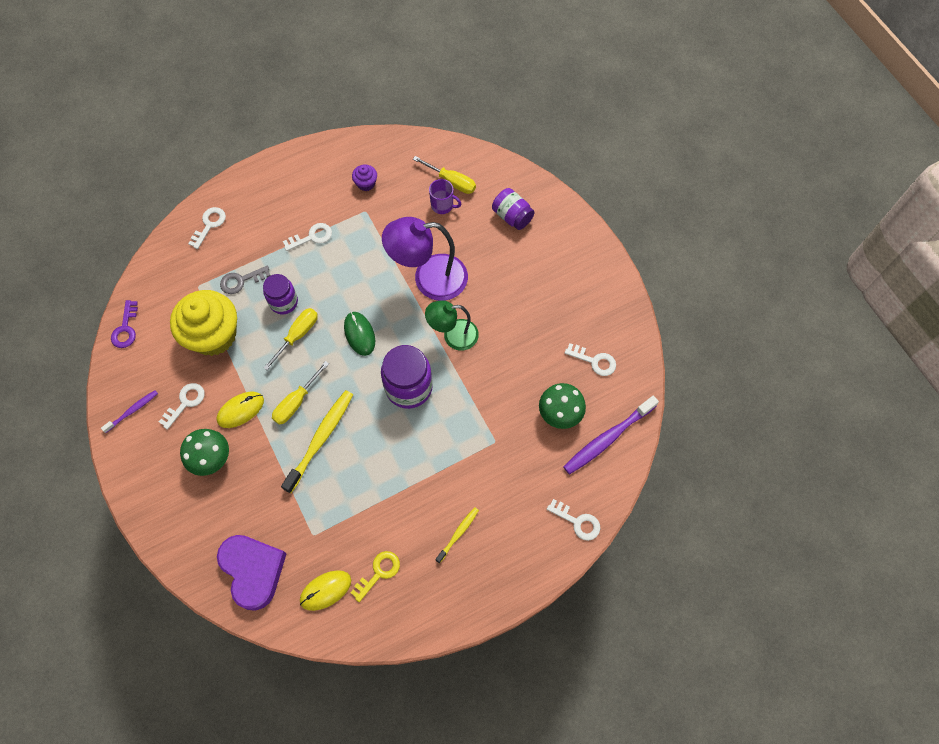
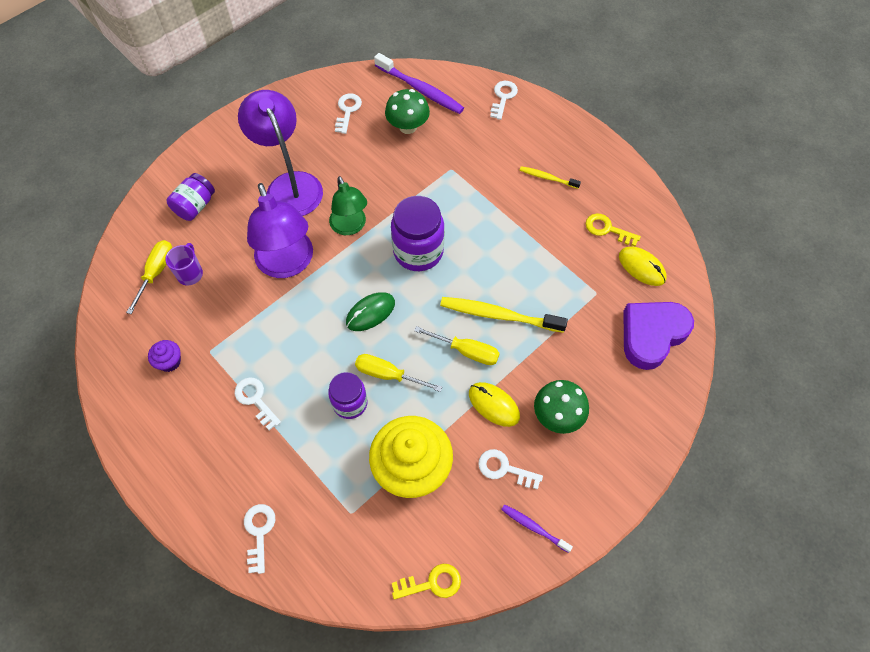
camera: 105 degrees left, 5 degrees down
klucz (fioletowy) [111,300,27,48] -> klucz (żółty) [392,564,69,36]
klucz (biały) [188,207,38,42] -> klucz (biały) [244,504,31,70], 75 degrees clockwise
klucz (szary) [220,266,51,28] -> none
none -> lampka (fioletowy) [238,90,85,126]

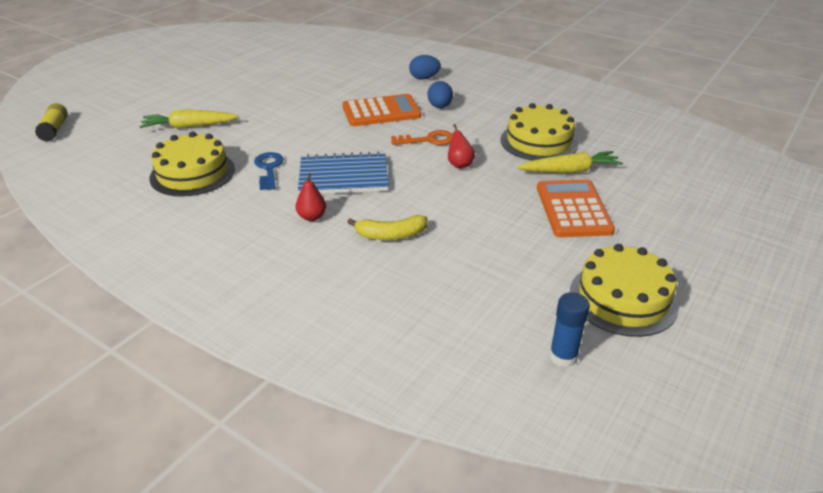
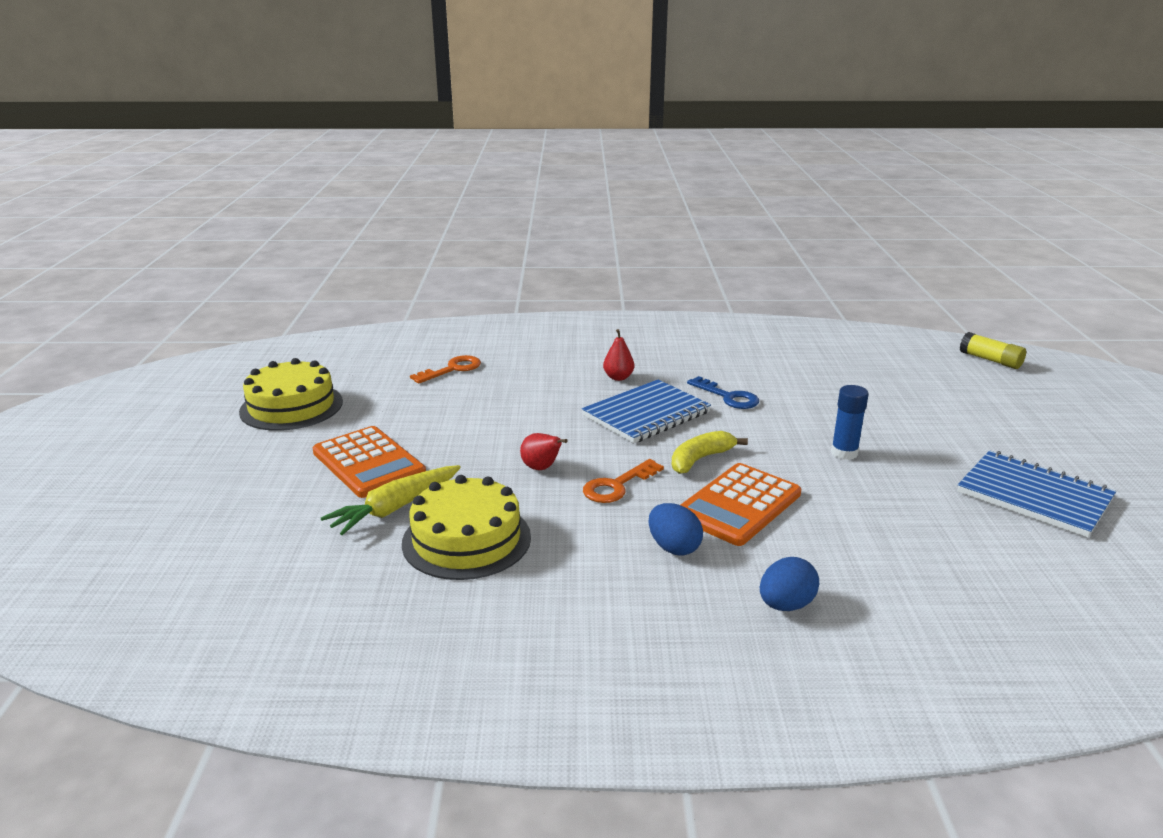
camera: 145 degrees right, 10 degrees down
marchewka (żółty) [139,109,100,20] -> none
tort (żółty) [150,132,85,65] -> none
banan (żółty) [347,215,81,25] -> banan (żółty) [671,431,77,43], move
klej w sztyfcie (niebieski) [549,292,41,75] -> klej w sztyfcie (niebieski) [831,385,38,75], move
none -> klucz (pomarańczowy) [410,355,71,29]
none -> zeszyt (niebieski) [957,450,159,88]

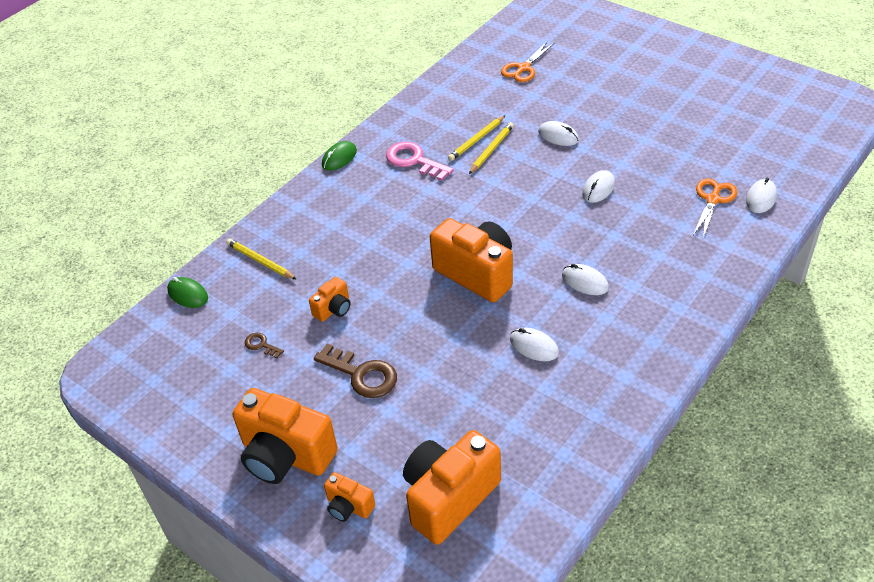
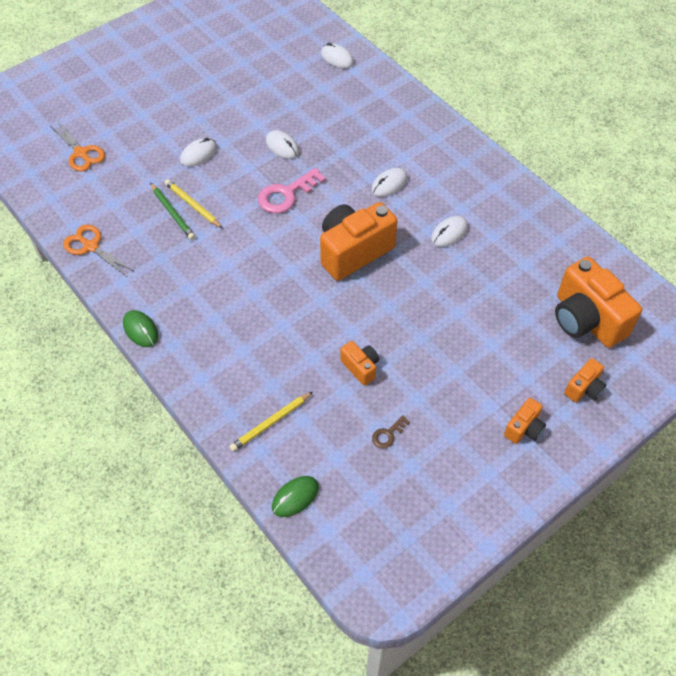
camera: 80 degrees left, 10 degrees up
aparat fotograficzny (pomarańczowy) [233,388,105,96] -> aparat fotograficzny (pomarańczowy) [504,398,42,46], x0.48
klucz (brązowy) [314,343,83,55] -> none
klucz (różowy) [386,141,68,40] -> klucz (różowy) [258,168,68,45], move
ołówek (żółty) [448,115,57,46] -> ołówek (zielony) [150,183,45,57]
nożyczki (pomarańczowy) [693,179,44,59] -> nożyczki (pomarańczowy) [63,225,72,51], move

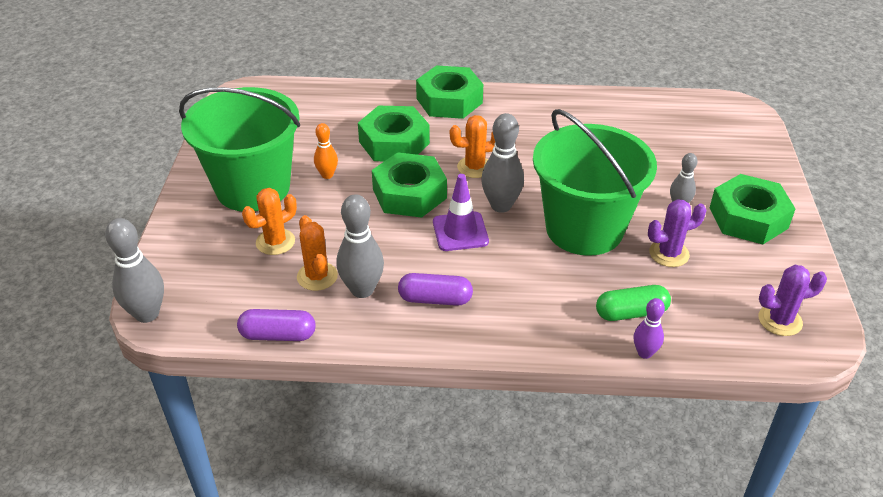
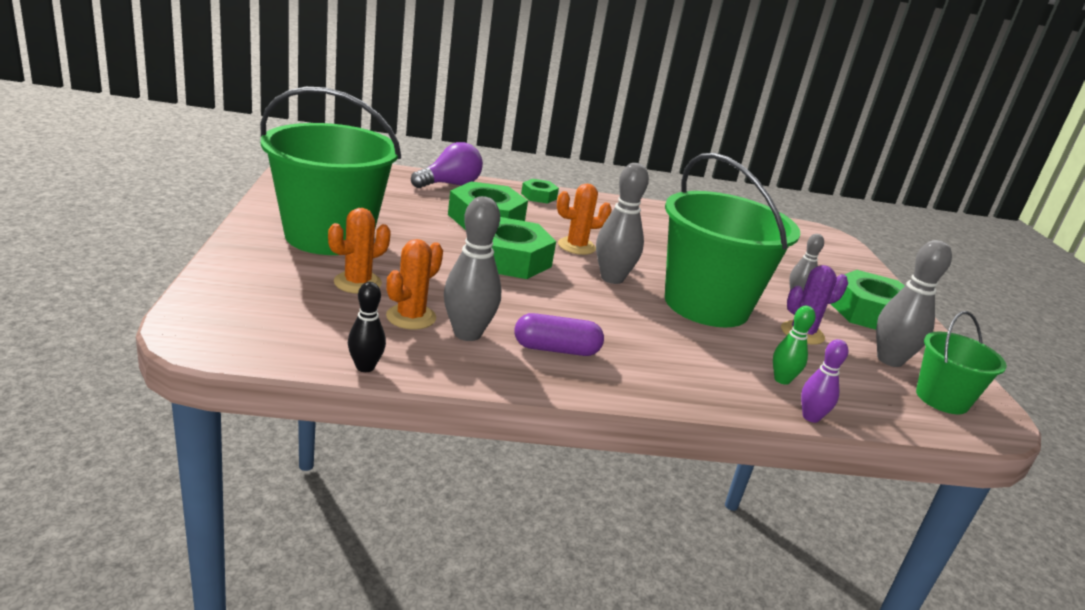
camera: 10 degrees left, 15 degrees down
kręgiel (szary) [105,218,59,105] -> kręgiel (szary) [876,240,76,127], move
kapsułka (fioletowy) [237,309,79,32] -> kręgiel (czarny) [348,282,38,90]
kaktus (pomarańczowy) [297,215,41,76] -> kaktus (pomarańczowy) [386,239,57,91], 60 degrees clockwise
kręgiel (pomarańczowy) [314,123,24,56] -> none
nakrętka (zielony) [416,65,67,54] -> nakrętka (zielony) [521,179,38,25], x0.52
pachołek (fioletowy) [433,174,56,77] -> none
kapsułka (zielony) [596,285,75,36] -> kręgiel (zielony) [773,306,43,79]
kaktus (fioletowy) [759,265,68,71] -> wiadro (zielony) [916,311,91,103]
none -> żarówka (fioletowy) [411,142,72,46]

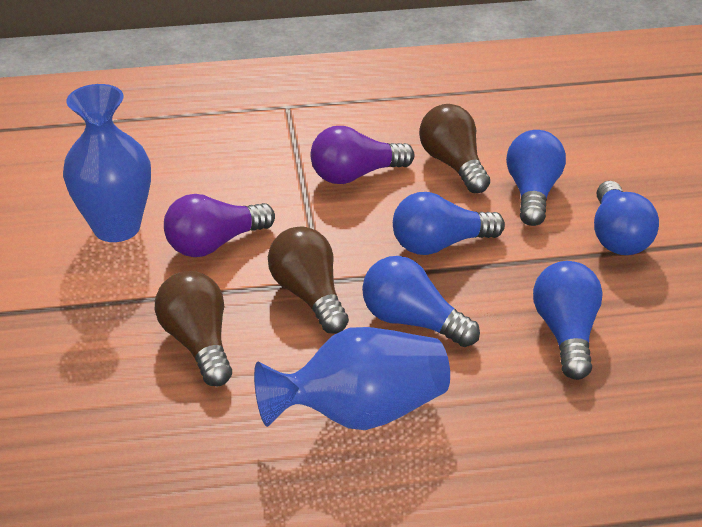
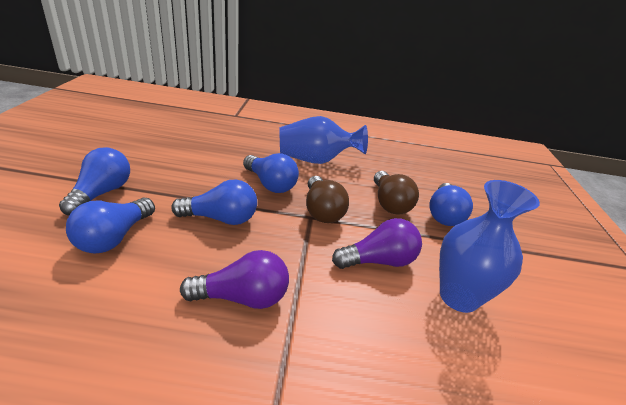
camera: 170 degrees left, 5 degrees down
żarówka (brązowy) [419,104,71,90] -> none
żarówka (niebieski) [533,261,70,119] -> żarówka (niebieski) [429,183,44,43], move

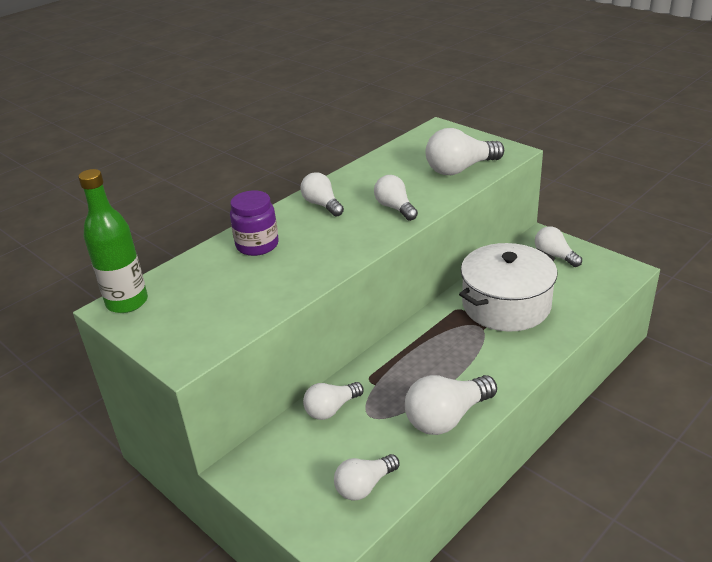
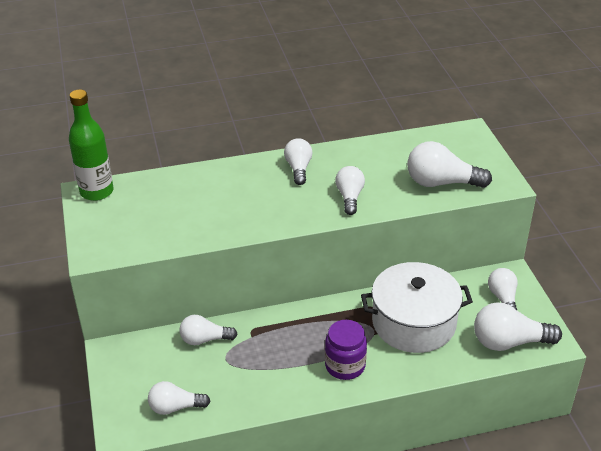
camera: 30 degrees right, 5 degrees up
słoik (fioletowy) [230,190,49,66] -> słoik (fioletowy) [325,320,42,60], move
żarówka (biały) [405,375,92,60] -> żarówka (biały) [474,302,88,49], move

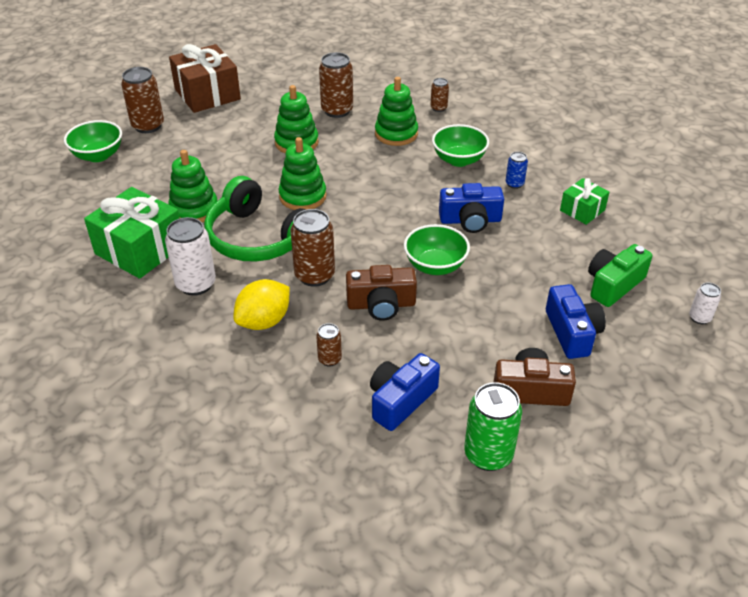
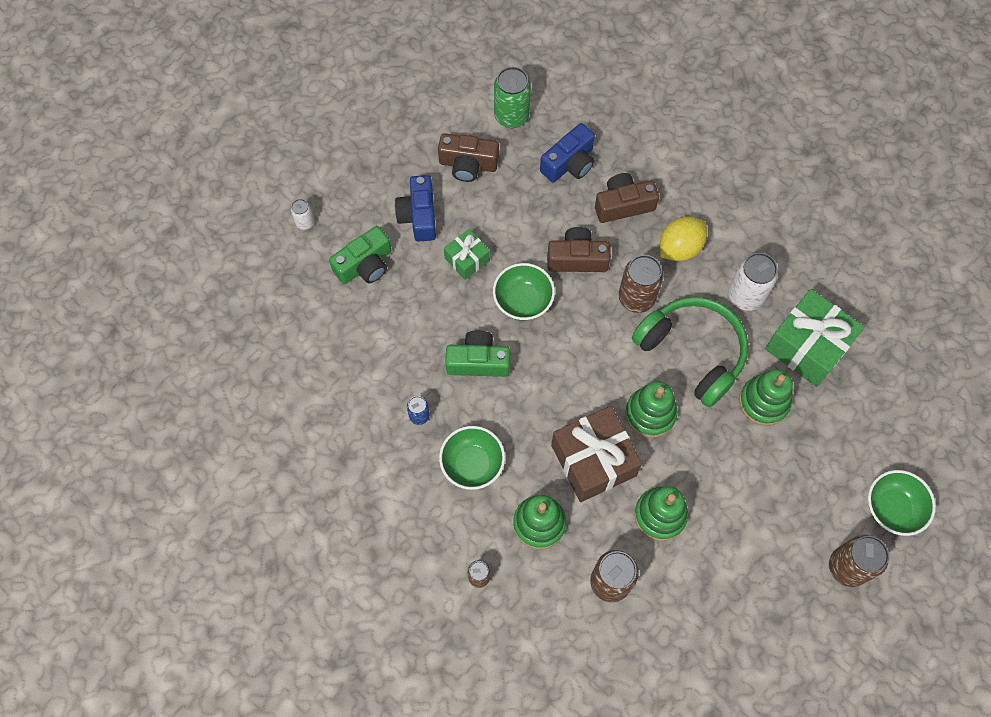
camera: 175 degrees left, 25 degrees up
prezent (brązowy) [169,44,72,69] -> prezent (brązowy) [551,406,91,96], move
puszka (brązowy) [316,323,26,44] -> aparat fotograficzny (brązowy) [595,173,64,50]
aparat fotograficzny (niebieski) [439,183,65,50] -> aparat fotograficzny (zielony) [445,330,65,47]
prezent (zielony) [560,178,49,47] -> prezent (zielony) [444,229,46,51], move

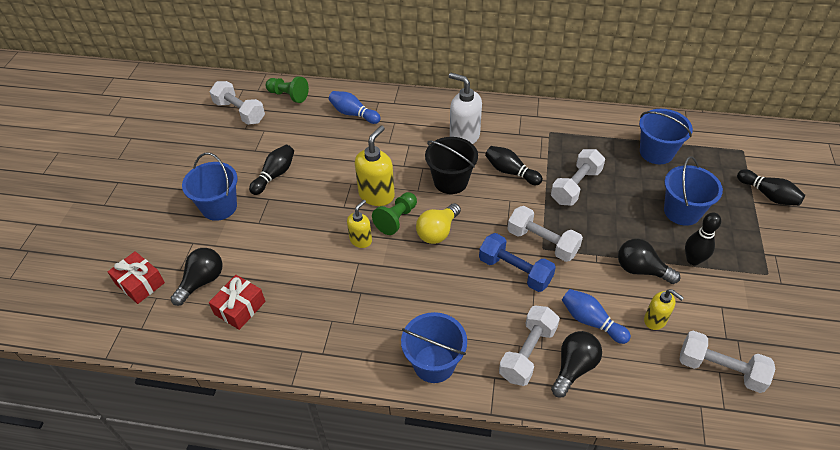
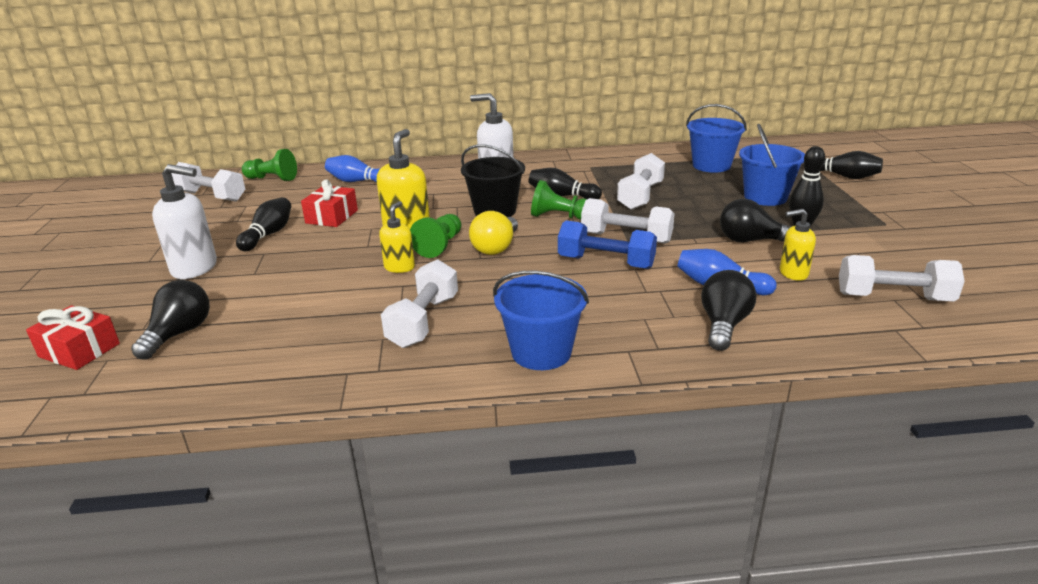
camera: 15 degrees left, 20 degrees down
wiadro (niebieski) [182,152,55,69] -> dozownik mydła (biały) [152,164,65,115]
prezent (czerwony) [209,275,56,55] -> prezent (czerwony) [301,179,57,48], move
hantel (biały) [499,306,61,80] -> hantel (biały) [381,259,77,89], move
dozownik mydła (żółty) [644,289,40,41] -> dozownik mydła (żółty) [780,209,36,71], 150 degrees clockwise
none -> pionek (zielony) [531,180,56,40]

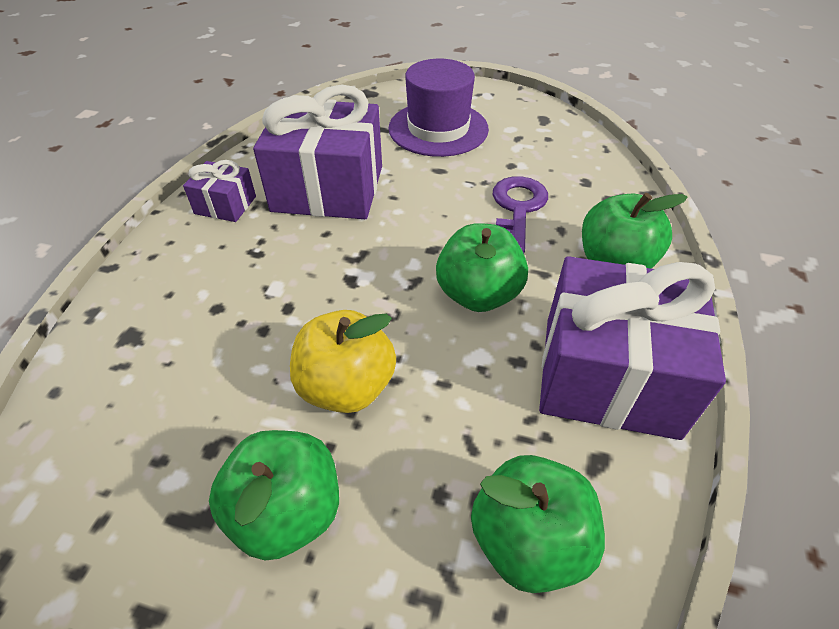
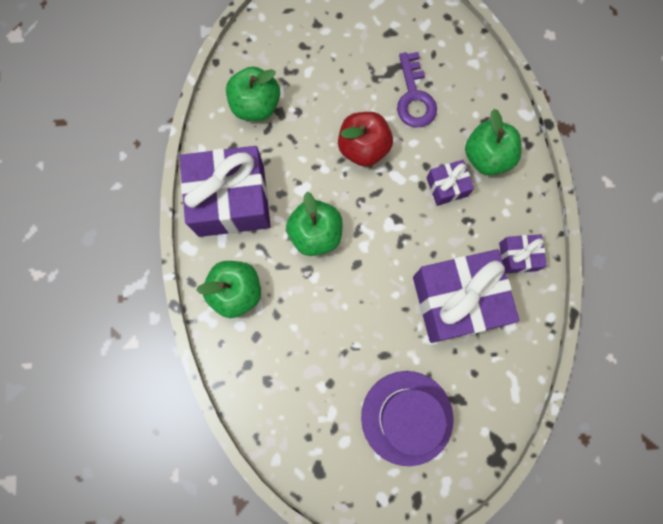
camera: 160 degrees right, 30 degrees up
jabłko (zielony) [209,430,130,131] -> jabłko (zielony) [465,109,57,66], move
jabłko (żółty) [290,310,106,103] -> jabłko (czerwony) [338,112,55,55]
klucz (fioletowy) [492,176,56,77] -> klucz (fioletowy) [397,52,40,75], move
none -> prezent (fioletowy) [427,160,47,46]

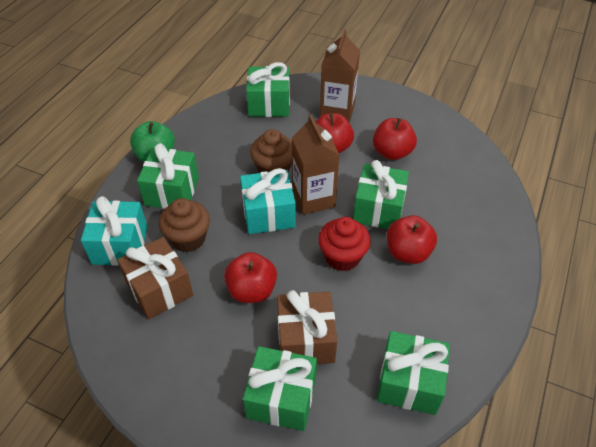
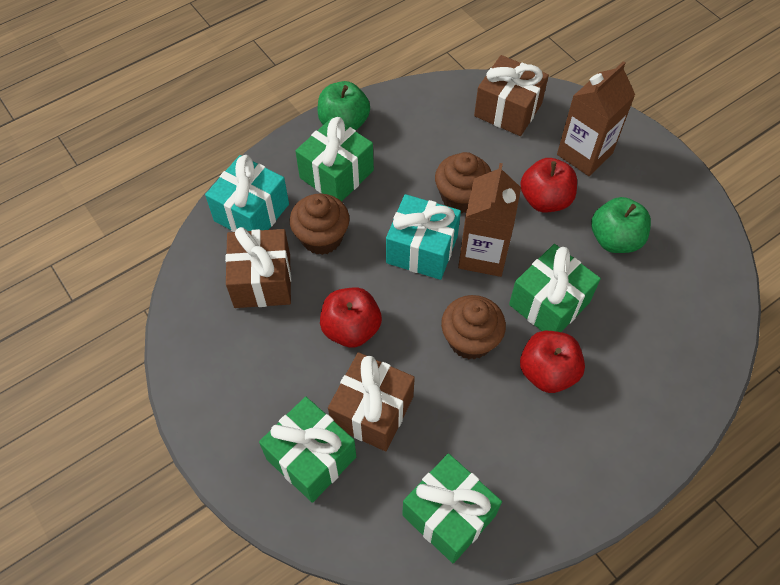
camera: 30 degrees right, 10 degrees up
prezent (zielony) [246,62,44,55] -> prezent (brązowy) [474,55,75,81]
muffinka (czerwony) [318,217,53,54] -> muffinka (brązowy) [441,295,65,65]
jabłko (czerwony) [373,118,44,42] -> jabłko (zielony) [591,197,60,56]

